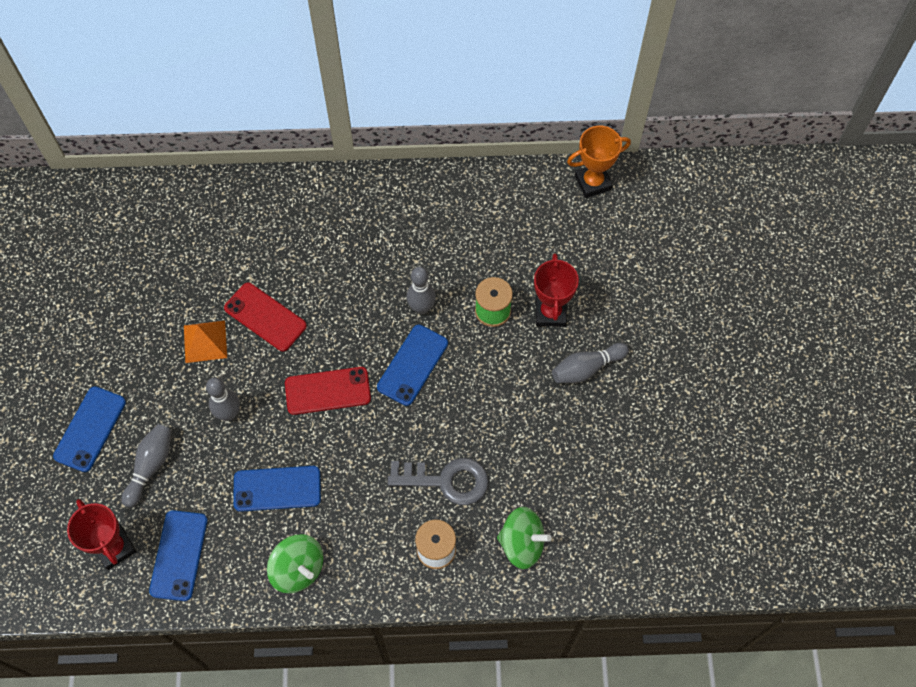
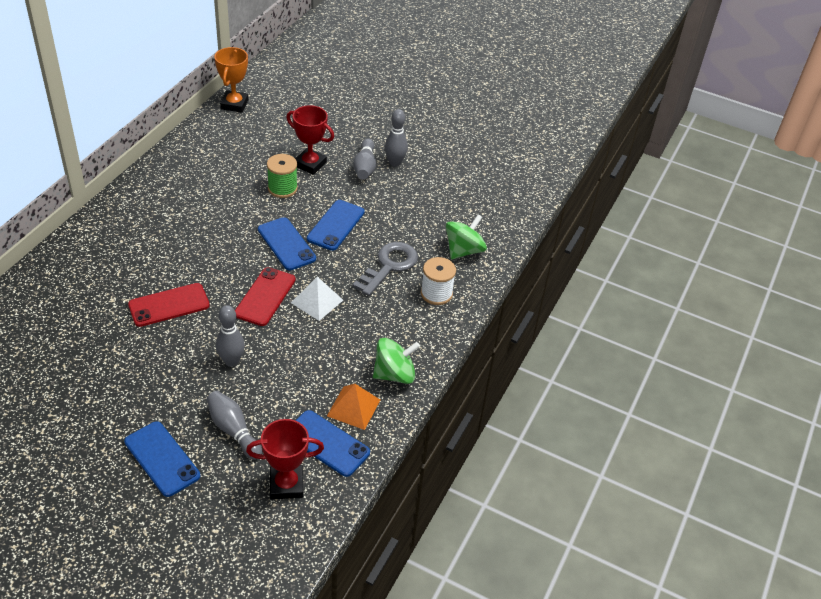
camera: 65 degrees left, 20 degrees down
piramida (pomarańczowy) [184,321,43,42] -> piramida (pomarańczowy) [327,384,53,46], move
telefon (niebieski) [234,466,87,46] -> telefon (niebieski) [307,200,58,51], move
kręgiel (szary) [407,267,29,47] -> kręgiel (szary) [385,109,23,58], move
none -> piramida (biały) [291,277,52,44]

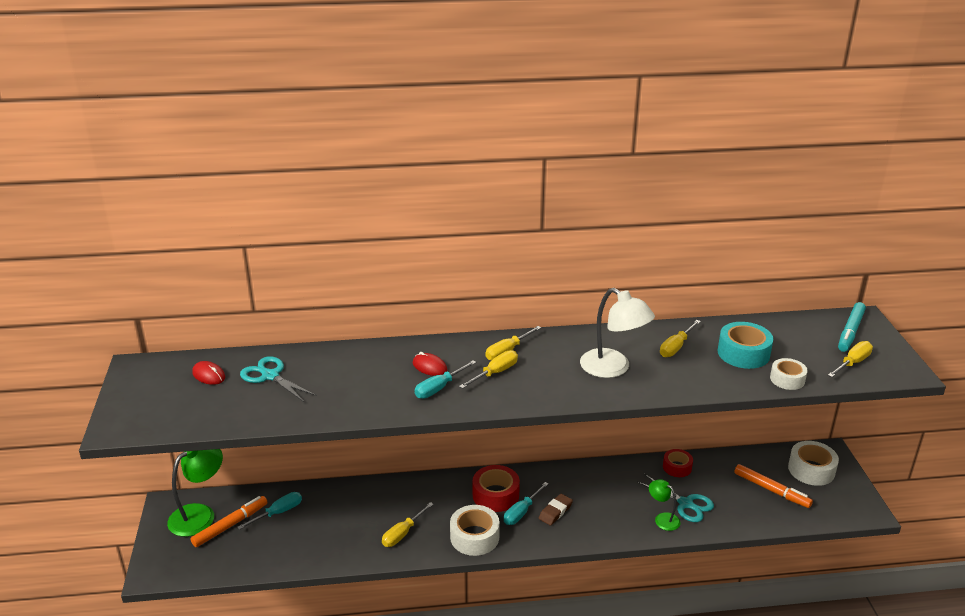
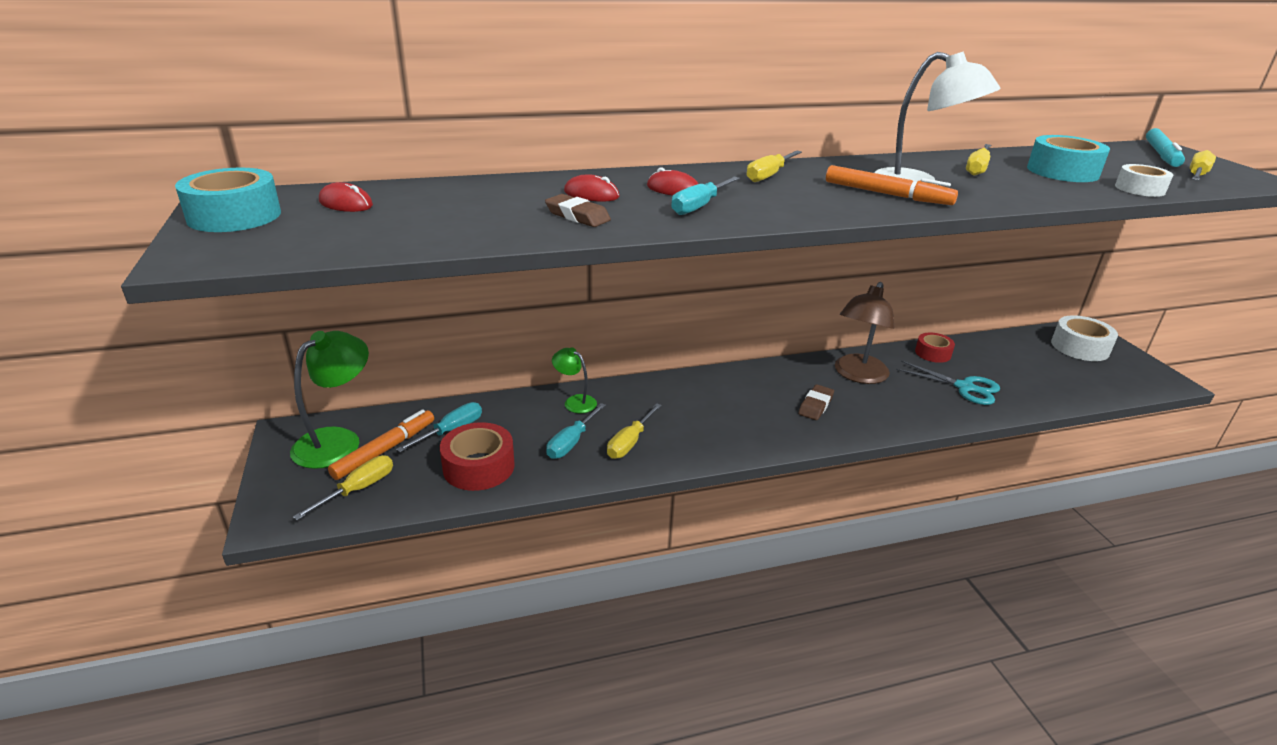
camera: 10 degrees left, 0 degrees up
nożyczki (turkusowy) [240,356,77,46] -> none
taśma klejąca (biały) [450,505,50,51] -> none
śrubokręt (żółty) [459,350,59,39] -> śrubokręt (żółty) [293,455,100,65], move
taśma klejąca (czerwony) [473,465,47,47] -> taśma klejąca (czerwony) [440,422,75,69], move
śrubokręt (turkusowy) [504,482,44,43] -> śrubokręt (turkusowy) [546,403,60,56], move
lampka (zielony) [649,479,32,52] -> lampka (zielony) [552,347,45,66], move
flamaster (pomarańczowy) [734,464,79,44] -> flamaster (pomarańczowy) [826,165,132,40], move
none -> taśma klejąca (turkusowy) [175,168,106,64]
none -> gumka do mazania (brązowy) [545,194,66,33]
none -> myszka (czerwony) [564,174,56,27]
none -> lampka (brązowy) [835,282,60,102]

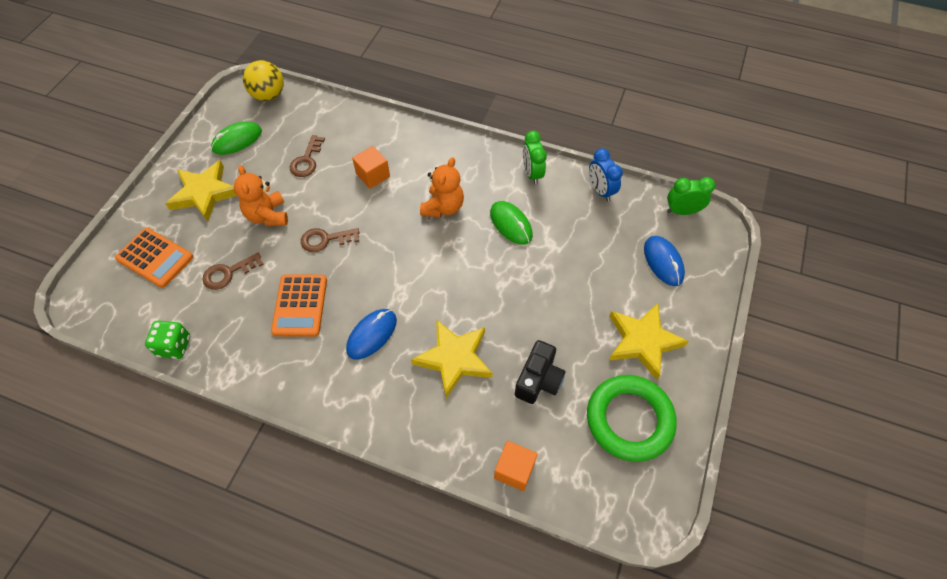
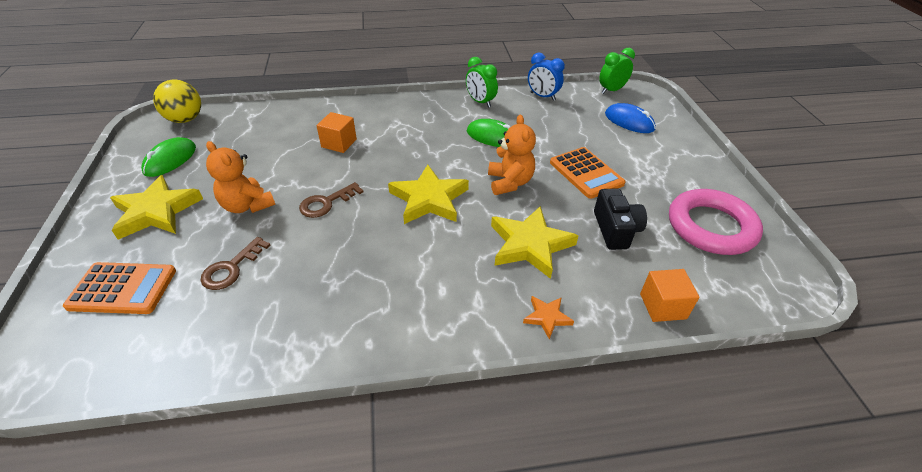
camera: 30 degrees left, 15 degrees down
kostka do gry (zielony) [145,321,45,38] -> none
kalkulator (pomarańczowy) [271,274,56,63] -> kalkulator (pomarańczowy) [550,147,76,52], move
klucz (brązowy) [290,135,35,42] -> none
myszka (niebieski) [346,309,51,50] -> none
miś (pomarańczowy) [420,157,44,61] -> miś (pomarańczowy) [488,114,48,81], move
pierścień (zielony) [587,375,90,87] -> pierścień (różowy) [669,189,94,66]
gwiazda (żółty) [609,303,80,77] -> gwiazda (żółty) [388,165,81,59], move
none -> gwiazda (pomarańczowy) [523,296,51,44]

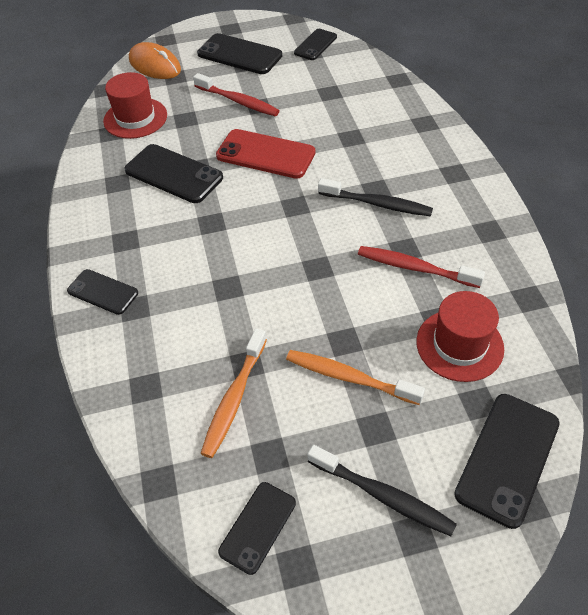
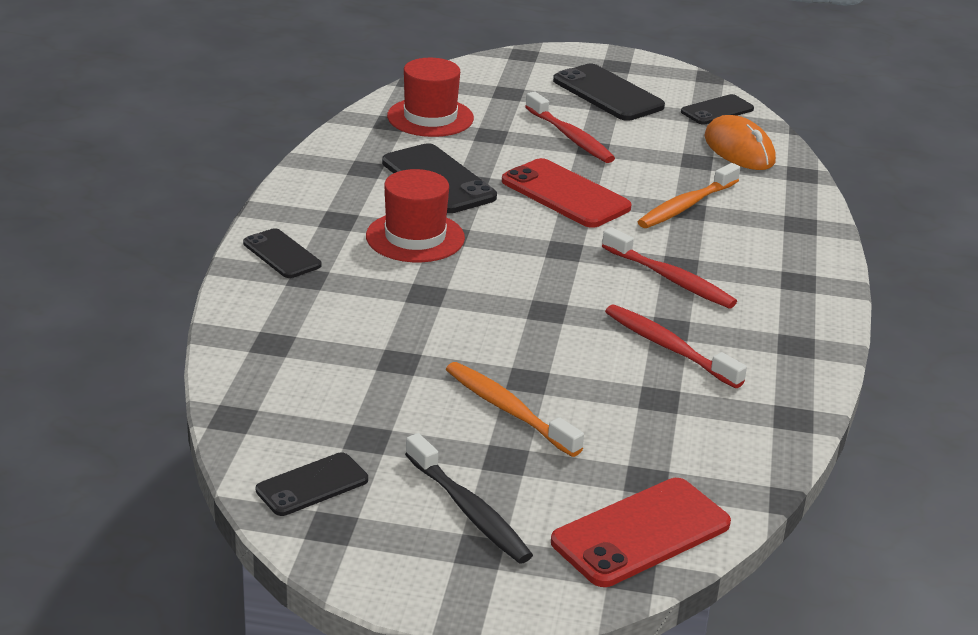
camera: 20 degrees right, 20 degrees down
myszka (pomarańczowy) [129,42,52,37] -> myszka (pomarańczowy) [704,115,72,55], move
szczoteczka do zębów (pomarańczowy) [200,329,67,129] -> szczoteczka do zębów (pomarańczowy) [637,163,103,65], move
szczoteczka do zębów (czarny) [318,178,115,38] -> szczoteczka do zębów (czerwony) [602,227,135,81]
kapelusz (czerwony) [416,291,88,91] -> kapelusz (czerwony) [366,169,99,93], move
telefon (czarny) [454,394,106,135] -> telefon (czerwony) [551,478,180,109]

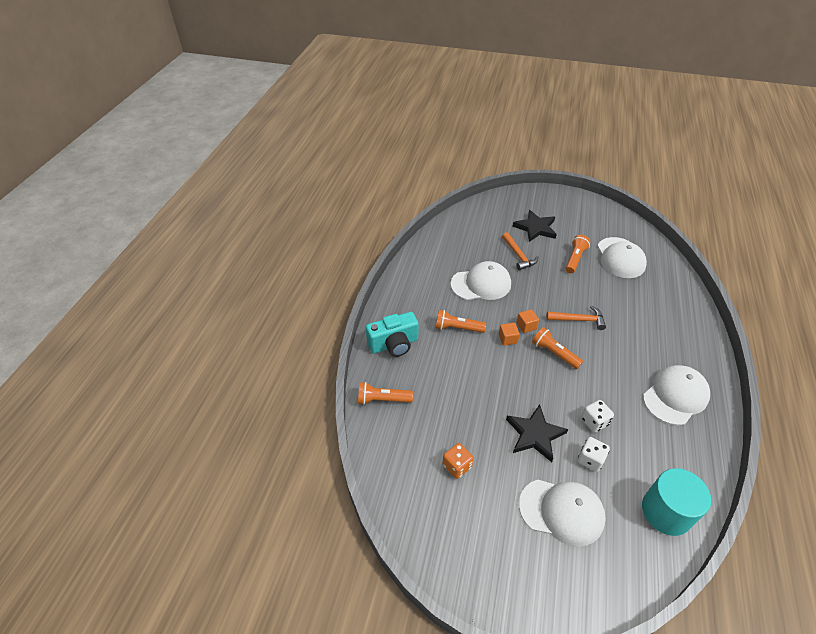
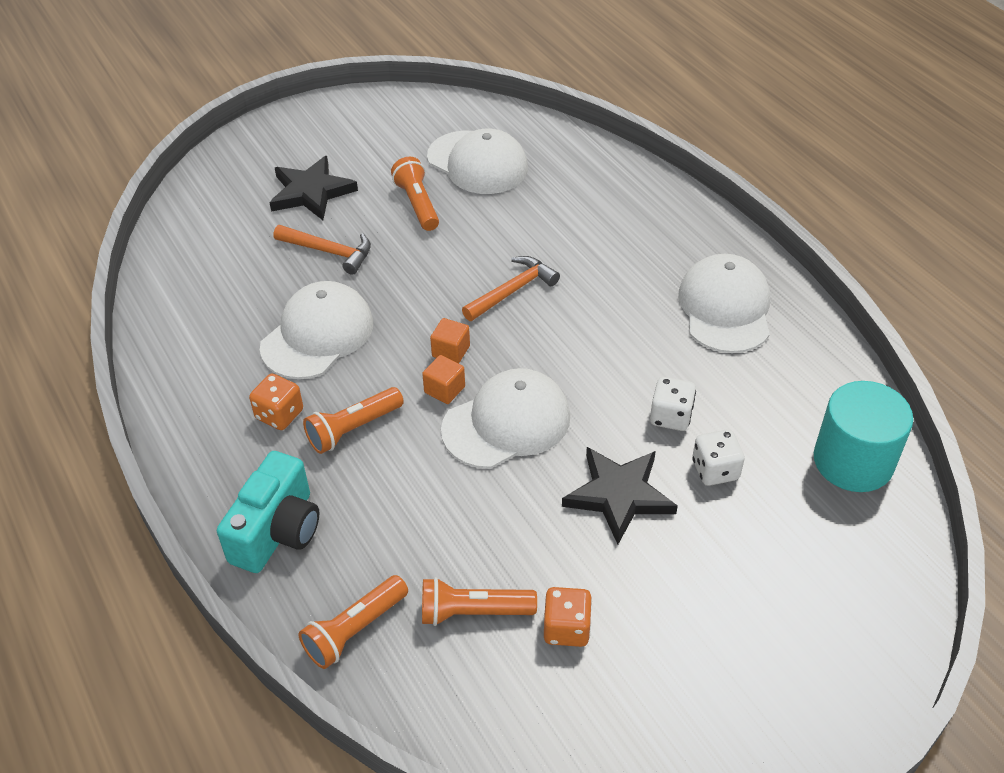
camera: 45 degrees left, 0 degrees up
czapka (biały) [519,480,87,67] -> czapka (biały) [441,368,129,101], move
latarka (pomarańczowy) [532,327,51,42] -> latarka (pomarańczowy) [422,577,115,49], move
none -> kostka do gry (pomarańczowy) [249,373,54,57]

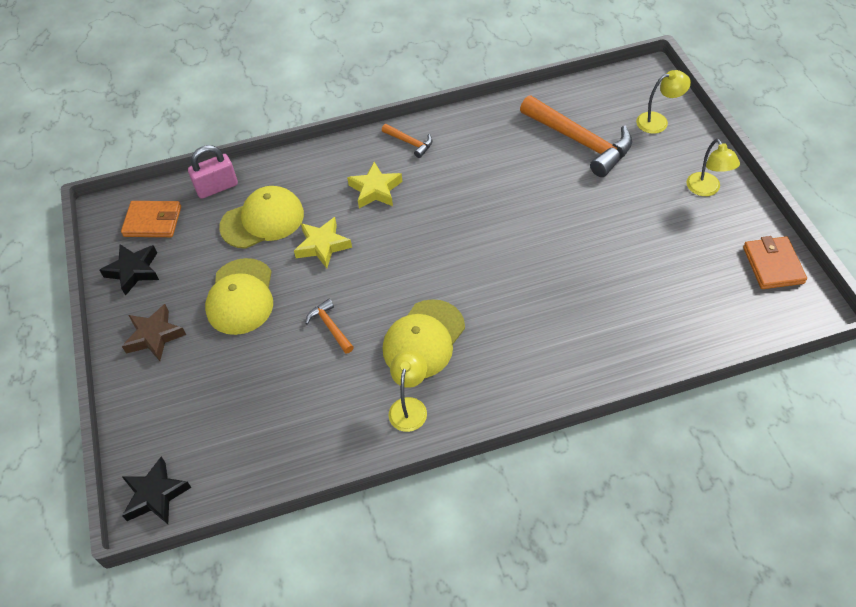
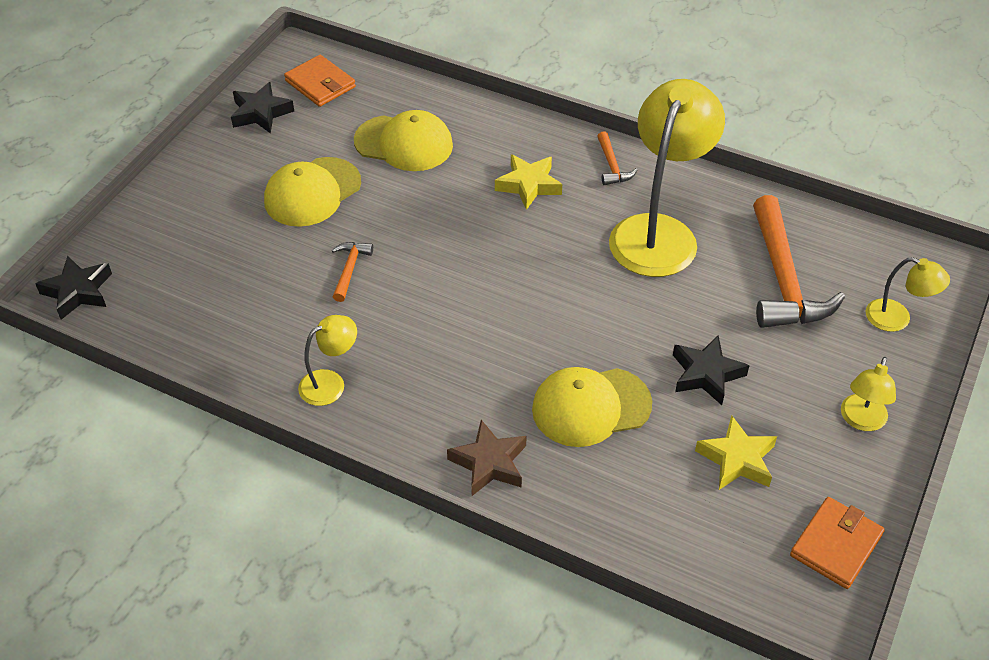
camera: 40 degrees right, 5 degrees down
gwiazda (brązowy) [122,304,64,57] -> gwiazda (brązowy) [447,420,80,76], move
kłódka (różowy) [188,145,50,54] -> none
gwiazda (żółty) [294,217,58,51] -> gwiazda (żółty) [695,415,82,75], move
czapka (żółty) [383,299,82,79] -> czapka (żółty) [532,367,120,80], move
none -> lampka (żółty) [609,79,116,198]
none -> gwiazda (czarny) [673,335,77,70]

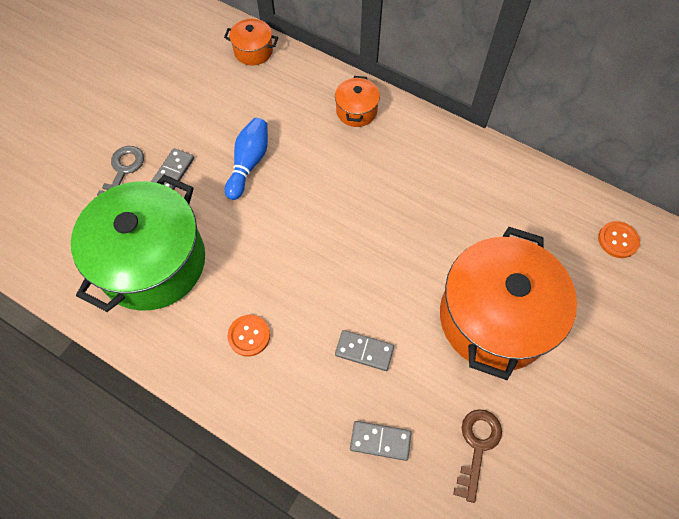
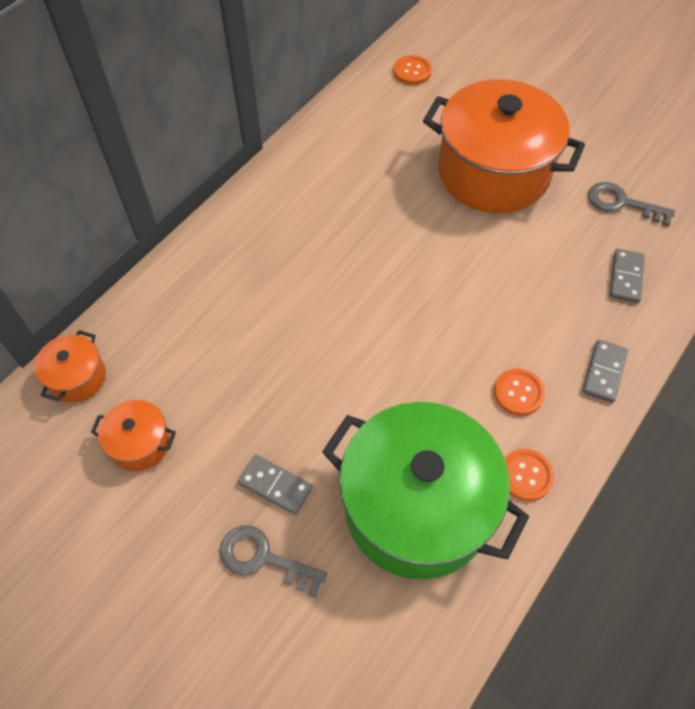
camera: 85 degrees left, 5 degrees down
kręgiel (niebieski) [225,118,43,82] -> none
garnek (pomarańczowy) [335,76,45,51] -> garnek (pomarańczowy) [91,400,85,71], move
kostka domina (szary) [335,330,59,41] -> kostka domina (szary) [583,340,45,63], move
klucz (brązowy) [453,409,49,94] -> klucz (szary) [588,182,87,44]
none -> guzik (pomarańczowy) [505,449,49,52]

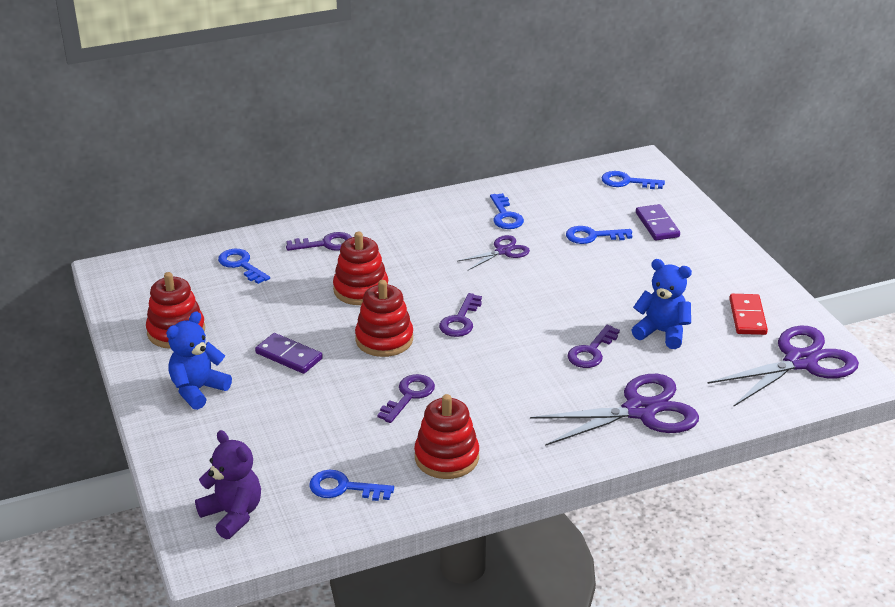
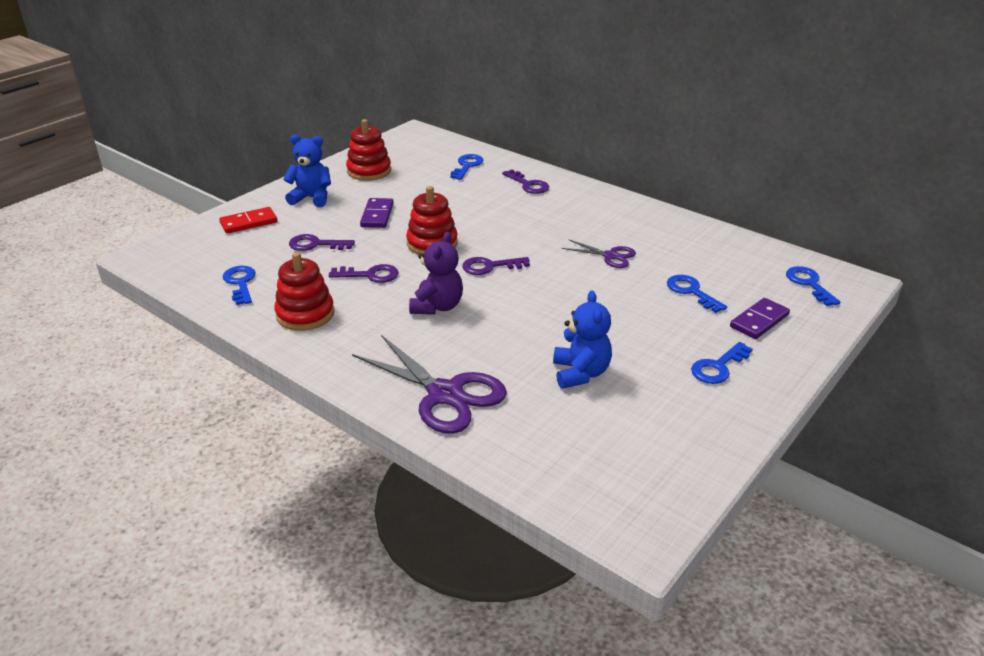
camera: 60 degrees right, 0 degrees up
miś (fioletowy) [195,430,66,109] -> miś (fioletowy) [409,232,54,83], move
zabawka nakładanka (czerwony) [333,232,55,73] -> none
klucz (niebieski) [490,193,34,36] -> klucz (niebieski) [691,342,62,42], move
klucz (fioletowy) [567,325,53,43] -> klucz (fioletowy) [289,234,66,17], move
nożyczki (fioletowy) [707,325,152,82] -> none
kostka domina (czerwony) [729,294,39,41] -> kostka domina (czerwony) [219,207,58,27], move

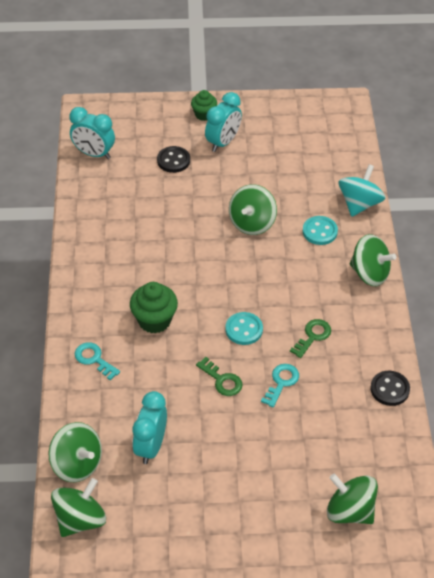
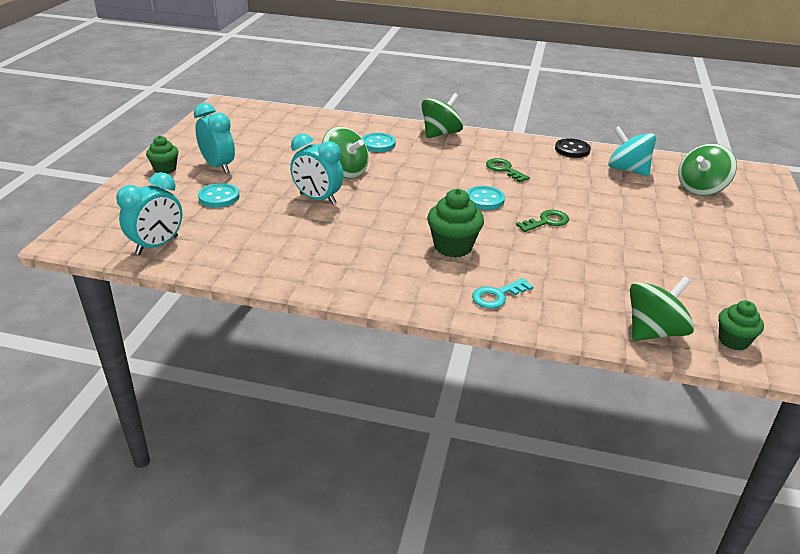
camera: 75 degrees left, 15 degrees down
bączek (zielony) [51,478,55,59] -> muffinka (zielony) [718,301,46,49]
budzik (turkusowy) [132,391,35,73] -> budzik (turkusowy) [290,134,54,71], move
guzik (czarny) [157,146,33,27] -> guzik (turkusowy) [198,183,42,25]
klucz (turkusowy) [261,364,38,43] -> none
bączek (turkusowy) [338,164,48,53] -> bączek (turkusowy) [608,126,48,50], move

